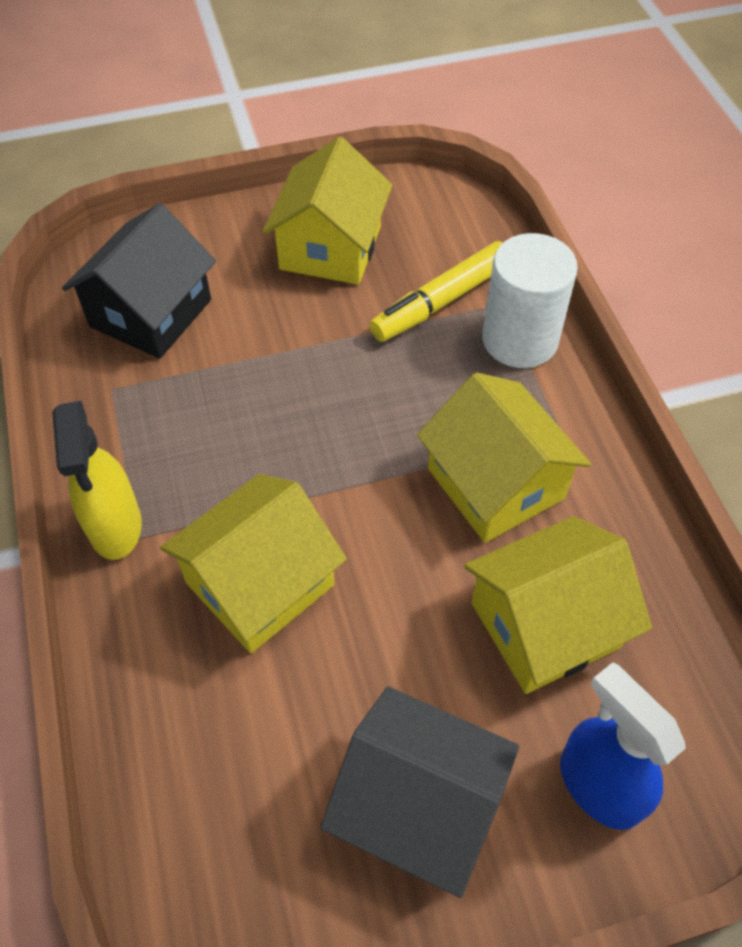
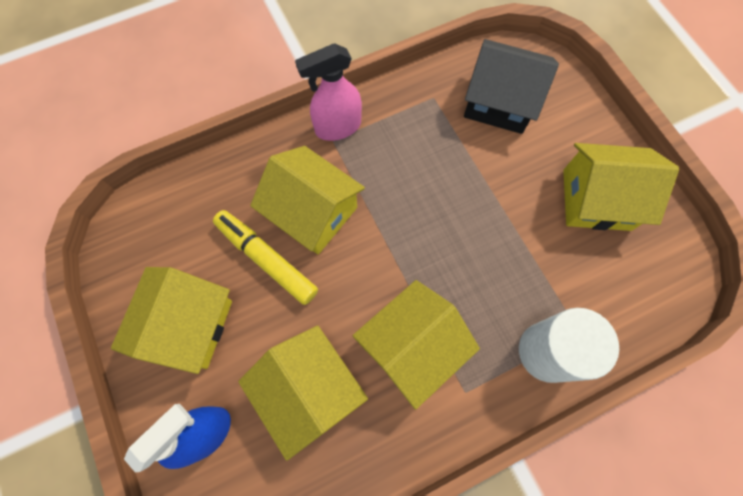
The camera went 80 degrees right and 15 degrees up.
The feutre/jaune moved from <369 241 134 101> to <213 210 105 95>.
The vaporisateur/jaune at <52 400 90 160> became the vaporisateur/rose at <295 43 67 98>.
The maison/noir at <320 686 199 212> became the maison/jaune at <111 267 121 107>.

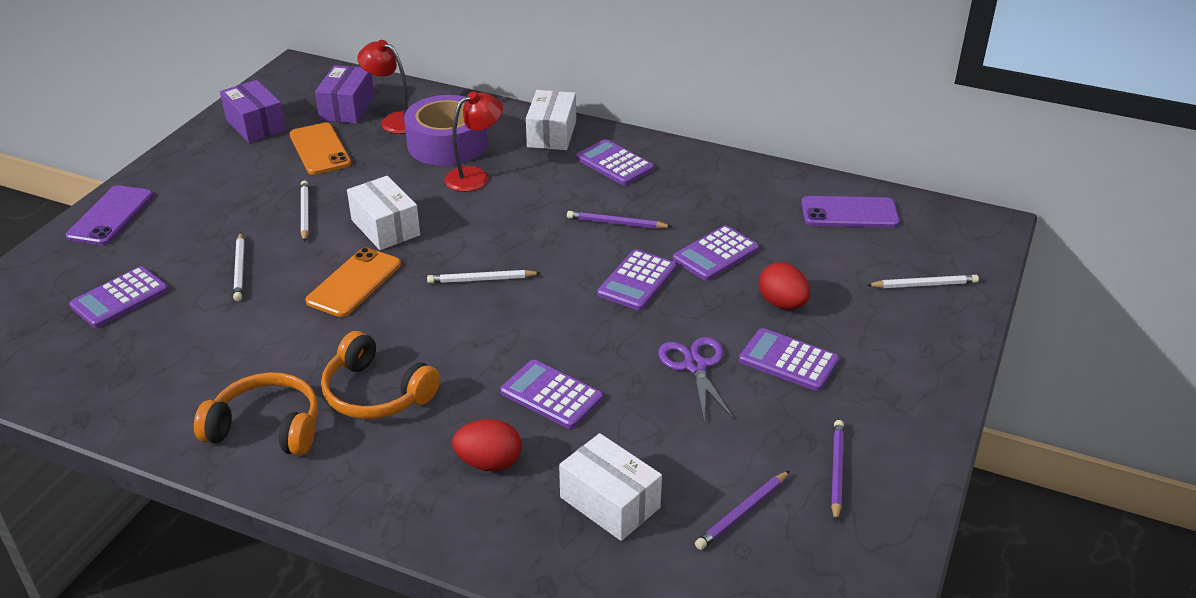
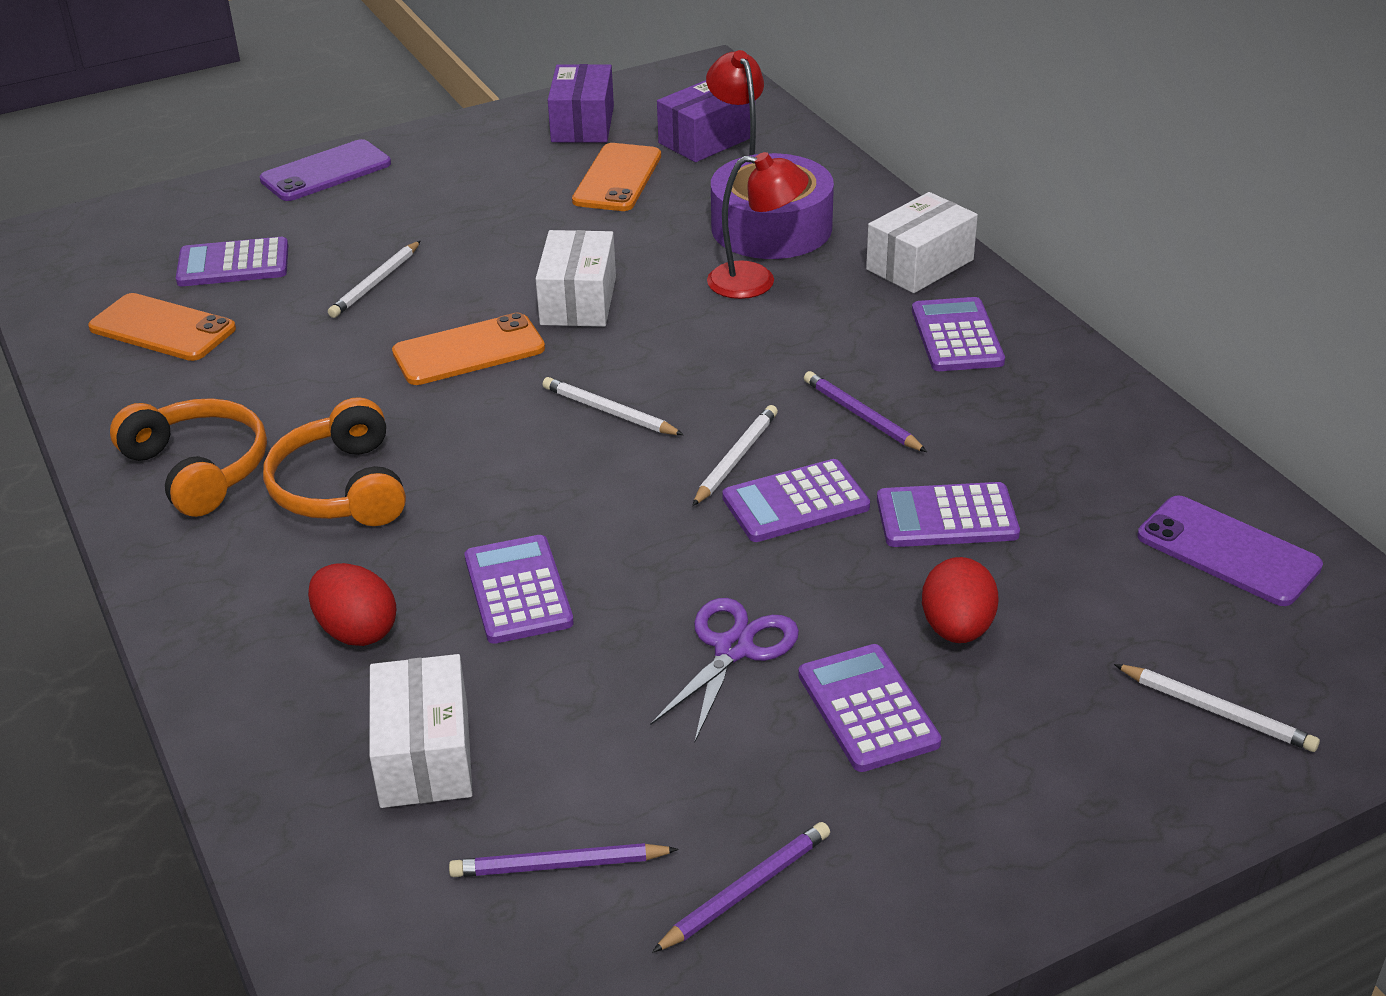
The camera went 40 degrees right and 0 degrees up.
The crayon/blanc moved from <300 180 9 62> to <692 405 86 101>.
The téléphone/orange at <88 293 148 68> appeared.

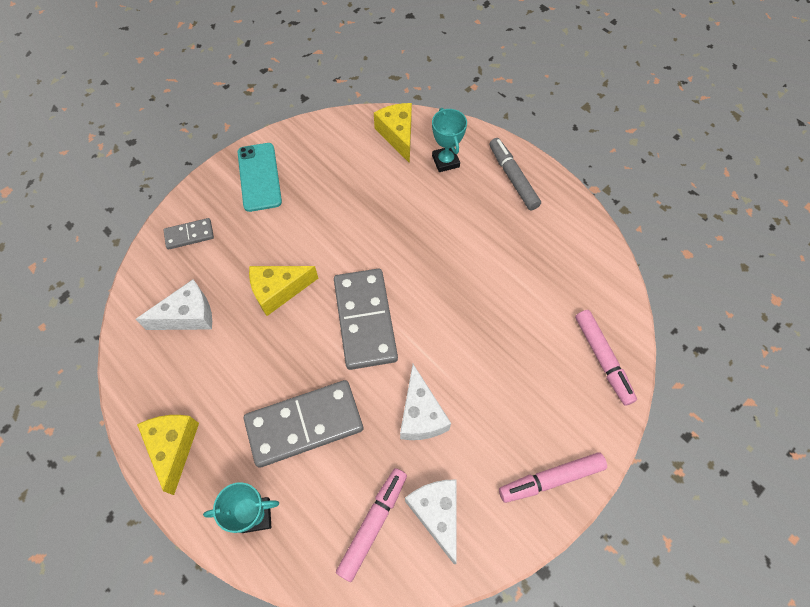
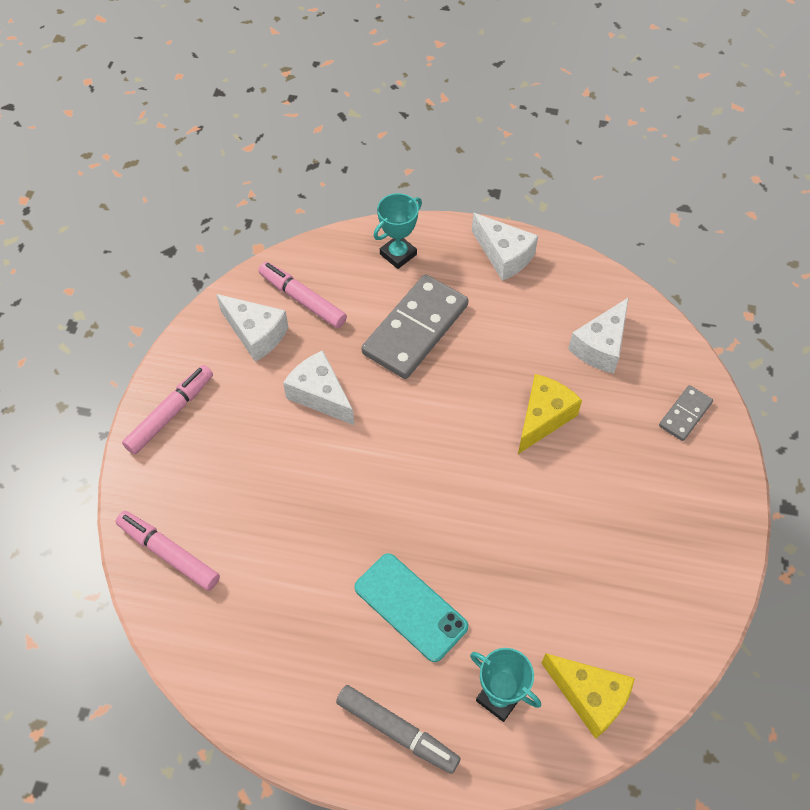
The camera went 145 degrees right and 5 degrees down.
The téléphone/turquoise moved from <237 143 45 69> to <354 553 114 109>.
The domino/gris at <334 268 64 102> disappeared.
The fromage/jaune at <137 415 62 80> became the fromage/blanc at <472 213 66 68>.
The feutre/rose at <336 468 71 114> turned 135 degrees clockwise.

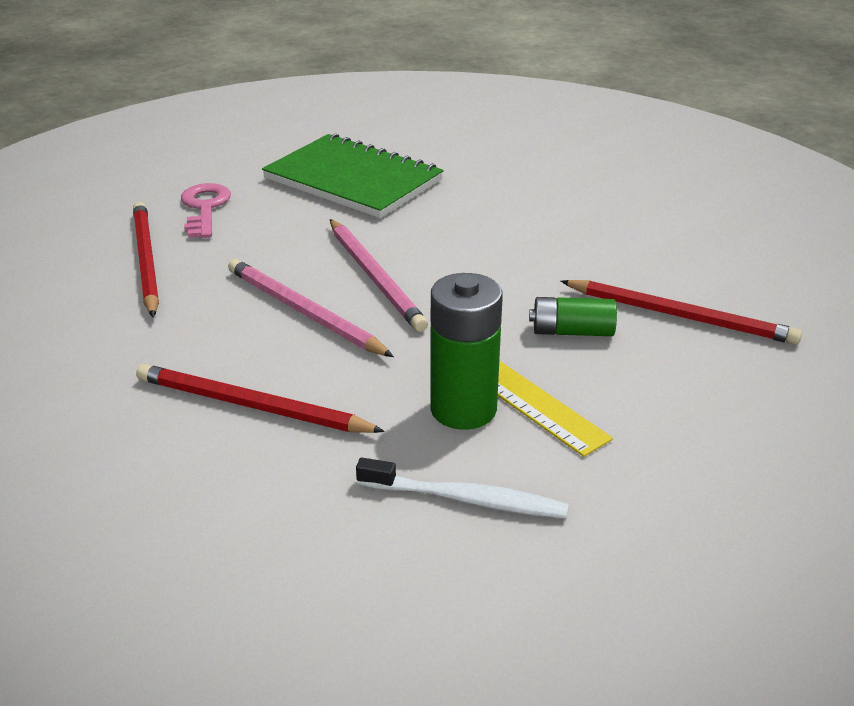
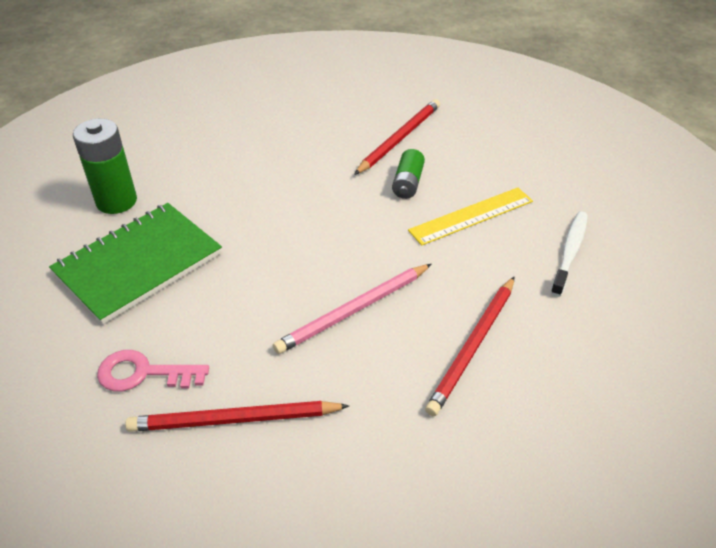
The camera went 80 degrees left and 10 degrees up.
The crayon/rose at <330 219 98 113> disappeared.
The pile/vert moved from <430 273 73 157> to <73 119 64 95>.

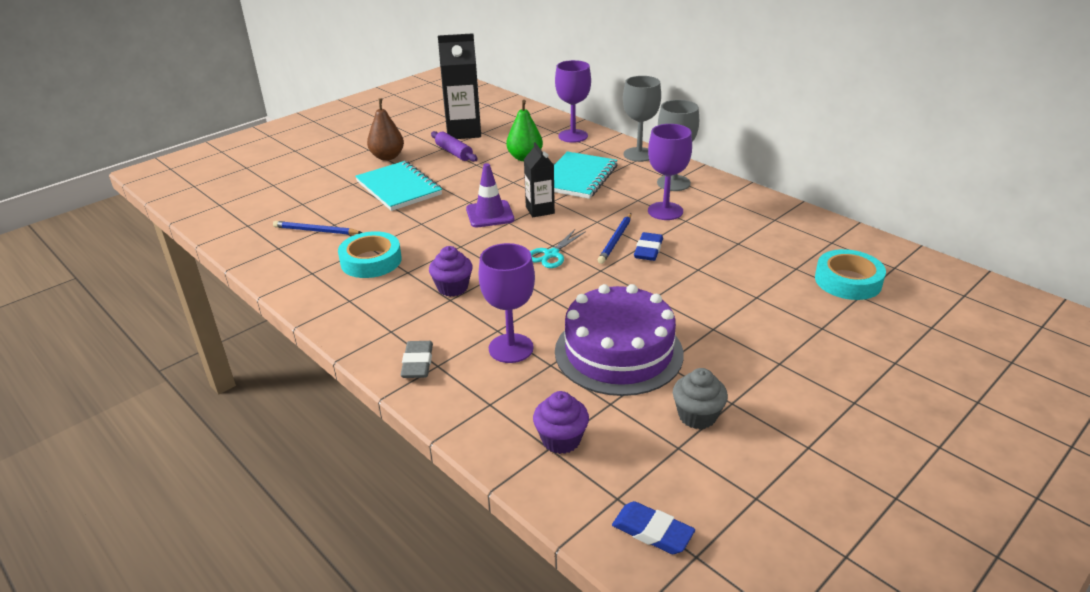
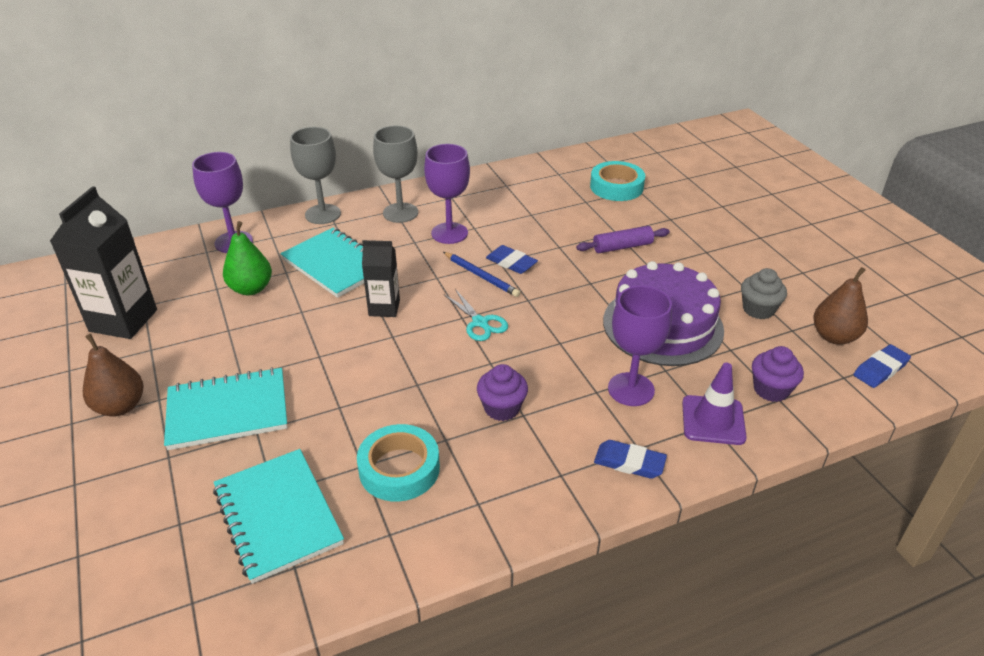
The camera went 70 degrees left and 5 degrees up.
The rouleau à pâtisserie/violet moved from <431 131 47 31> to <576 226 94 27>.
The cône de chantier/violet moved from <466 163 48 65> to <682 363 65 82>.
The crayon/bleu at <273 221 89 14> was replaced by the carnet/turquoise at <213 449 131 135>.
The gomme/gris at <401 341 32 37> became the gomme/bleu at <594 440 73 39>.
The poire/marron at <813 267 55 78> appeared.

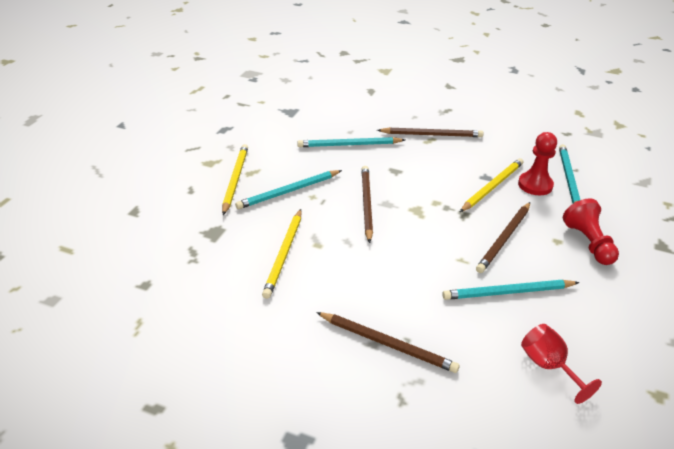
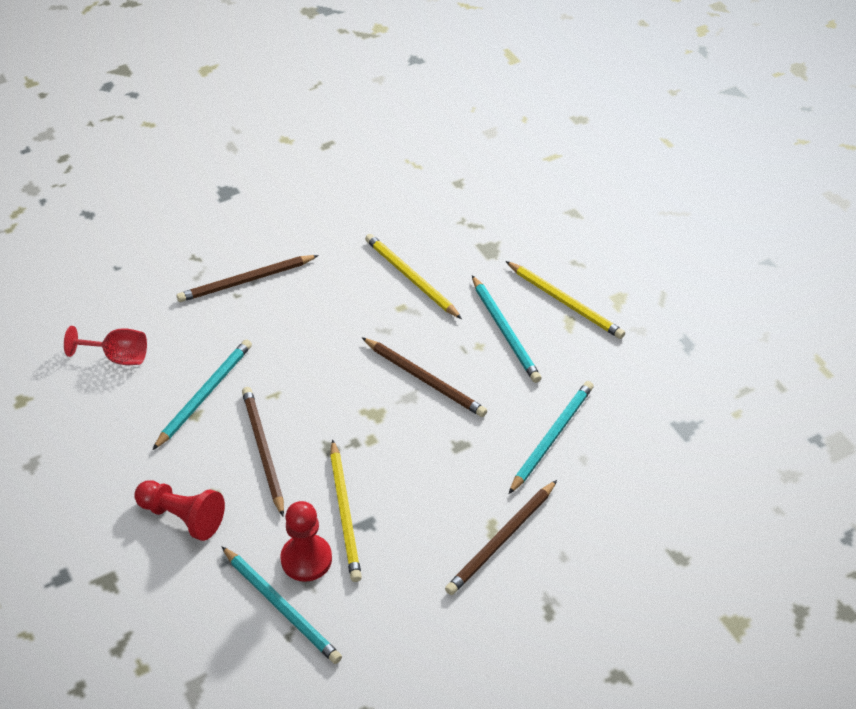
The camera went 130 degrees right and 10 degrees up.
The crayon/turquoise at <235 170 107 39> turned 150 degrees clockwise.

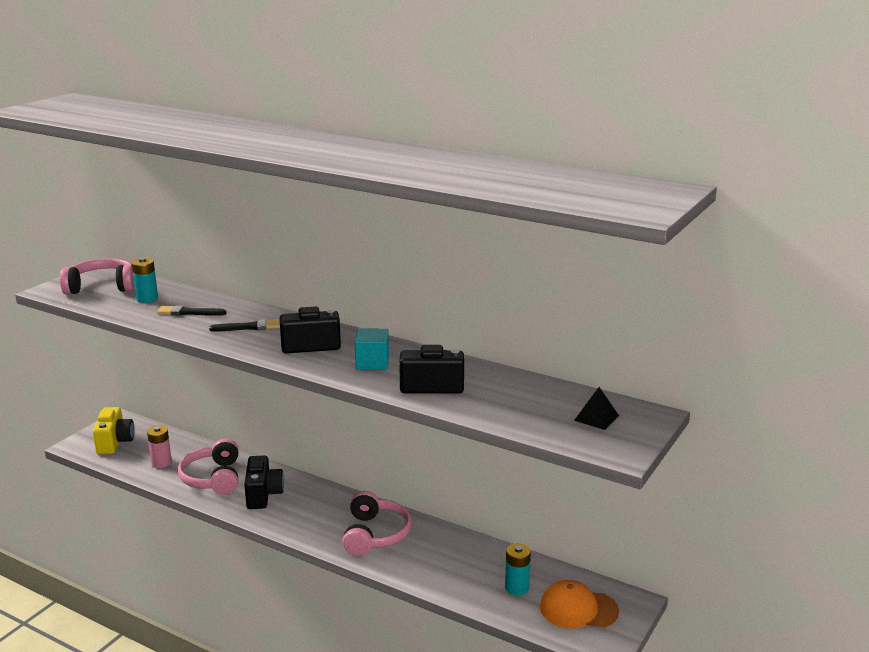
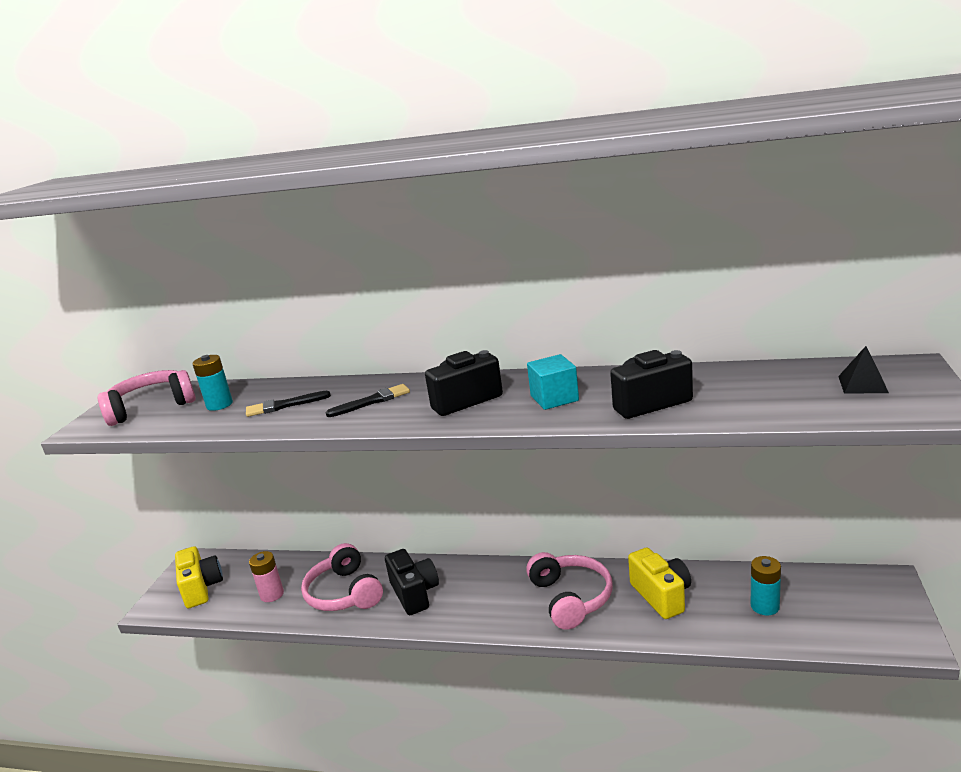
The camera went 15 degrees left and 0 degrees up.
The casquette/orange at <540 580 79 49> disappeared.
The appareil photo/jaune at <628 548 63 71> appeared.

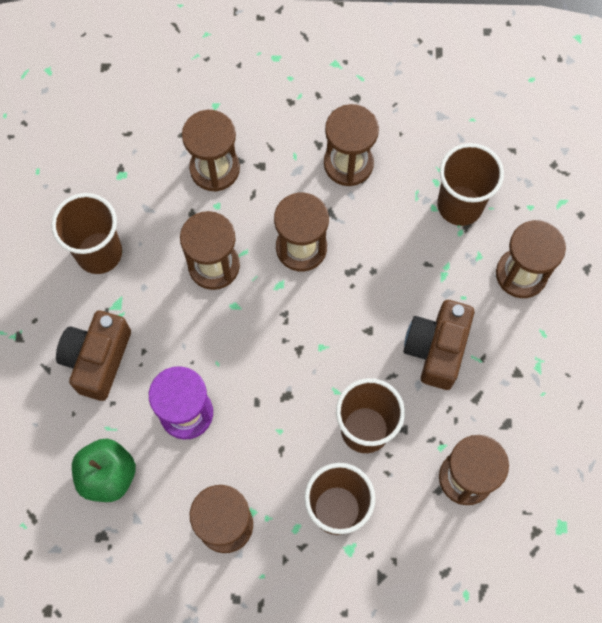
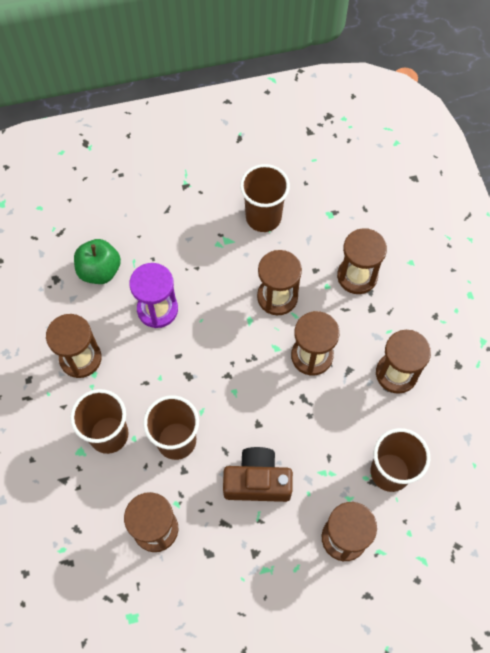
The camera went 75 degrees right and 5 degrees down.
The appareil photo/marron at <56 311 75 90> disappeared.

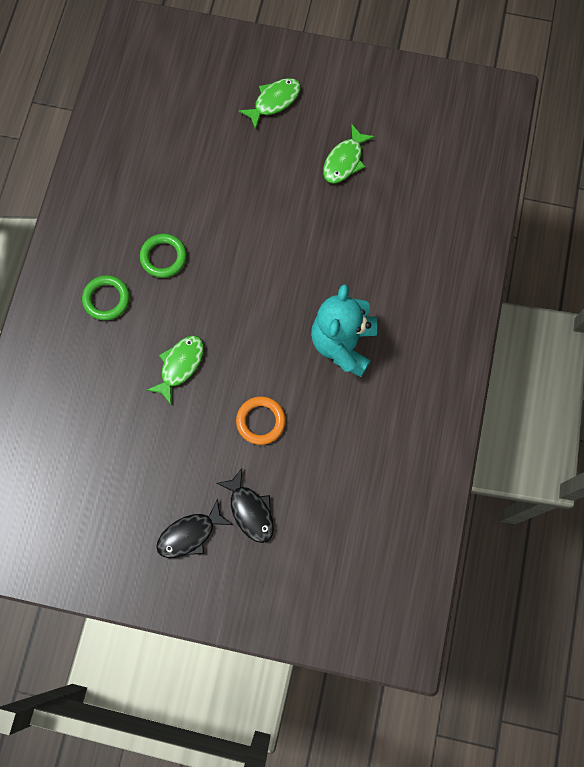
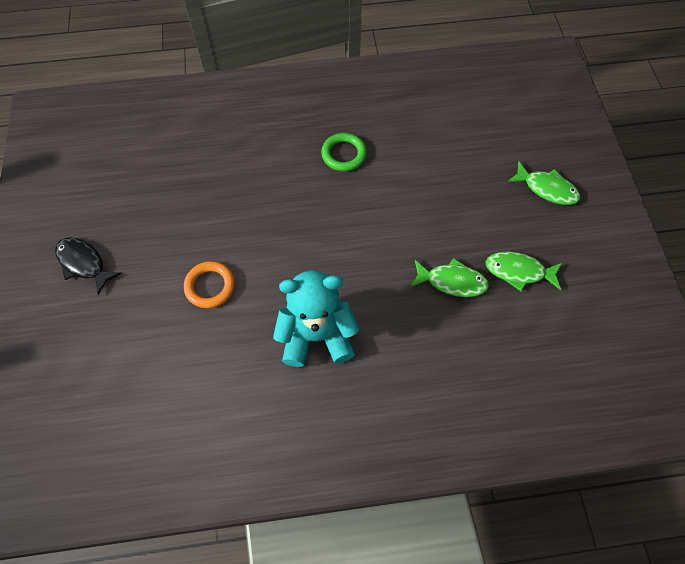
The camera went 70 degrees right and 10 degrees down.
The anneau/vert at <82 275 48 46> disappeared.
The poisson/vert moved from <146 335 58 69> to <410 258 79 39>.
The poisson/noir at <216 468 58 75> disappeared.

